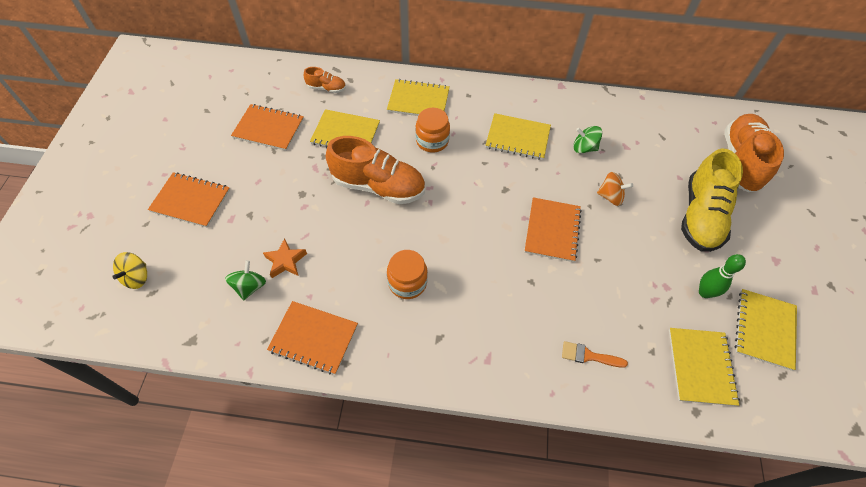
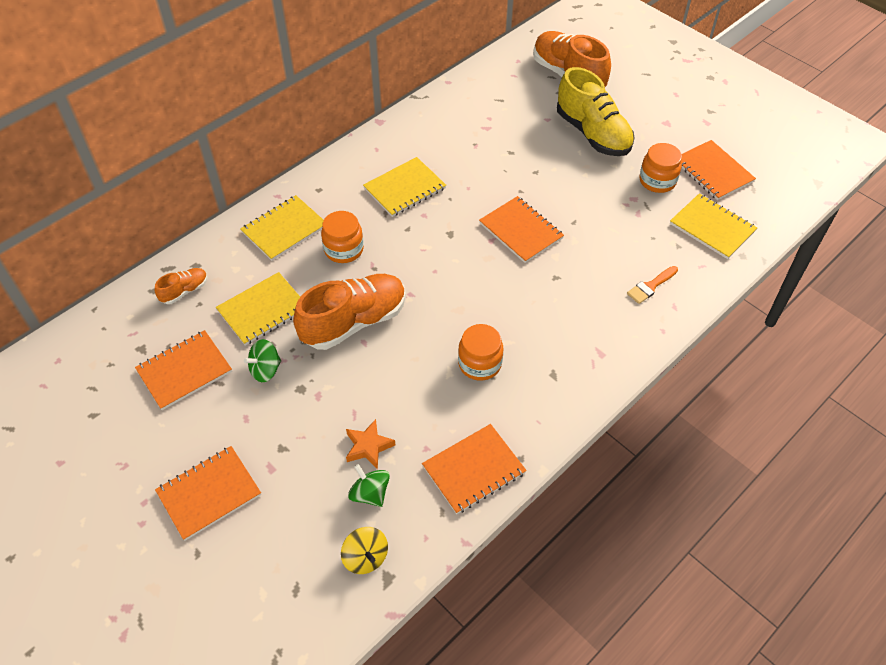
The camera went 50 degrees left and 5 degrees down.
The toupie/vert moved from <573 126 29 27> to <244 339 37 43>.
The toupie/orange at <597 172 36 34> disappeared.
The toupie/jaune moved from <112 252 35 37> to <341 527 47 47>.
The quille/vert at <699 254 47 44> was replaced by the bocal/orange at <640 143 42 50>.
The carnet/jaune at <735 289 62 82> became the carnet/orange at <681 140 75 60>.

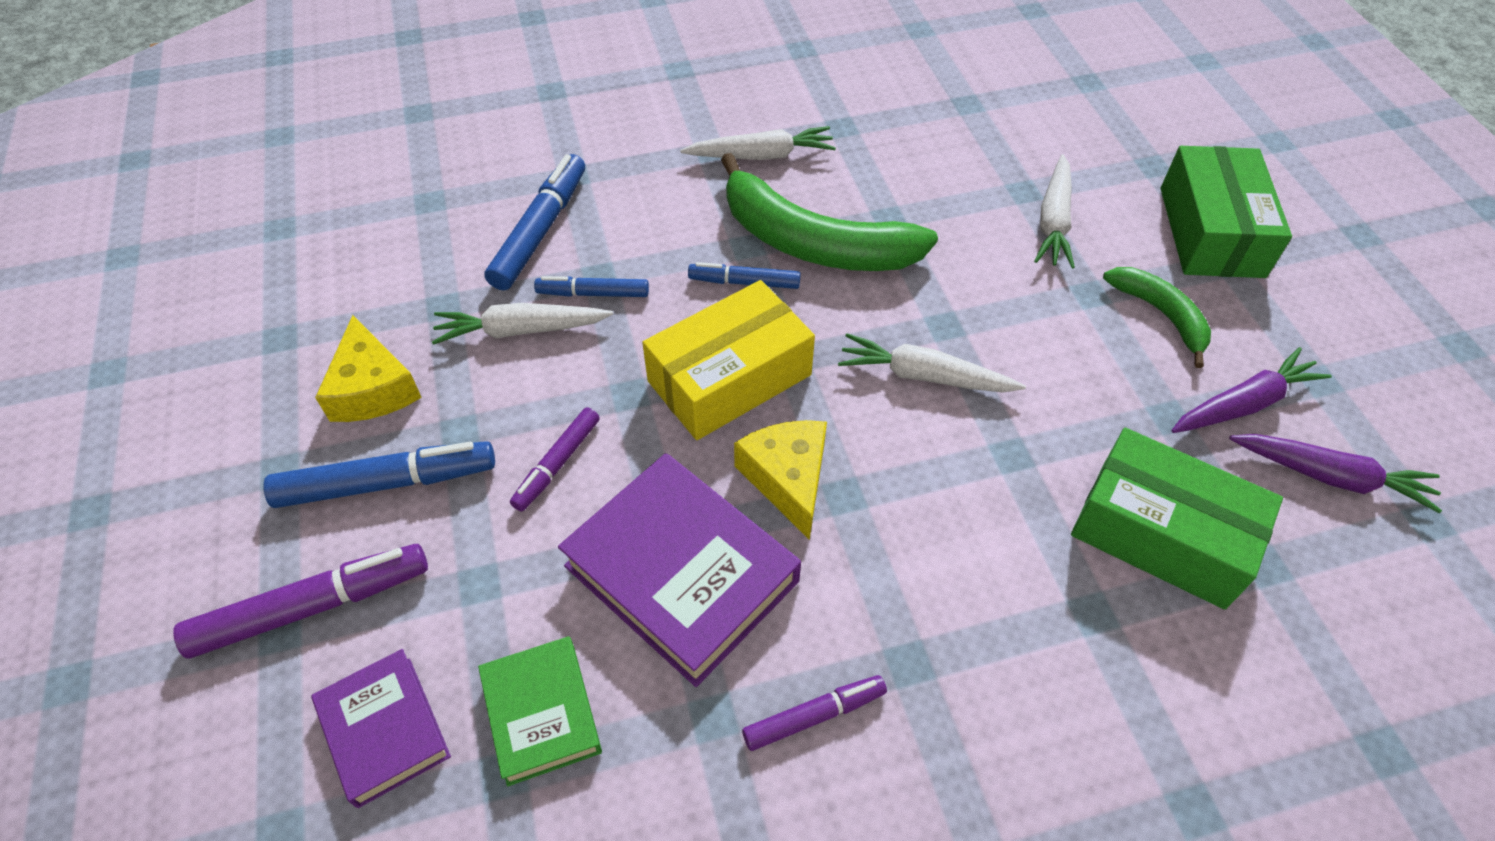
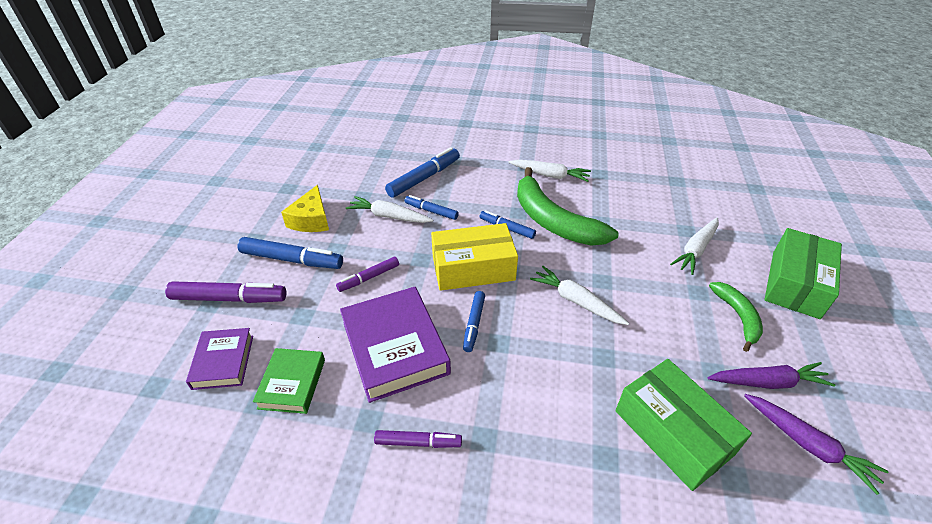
The camera went 25 degrees right and 10 degrees down.
The fromage/jaune at <734 420 93 120> was replaced by the feutre/bleu at <463 291 22 61>.

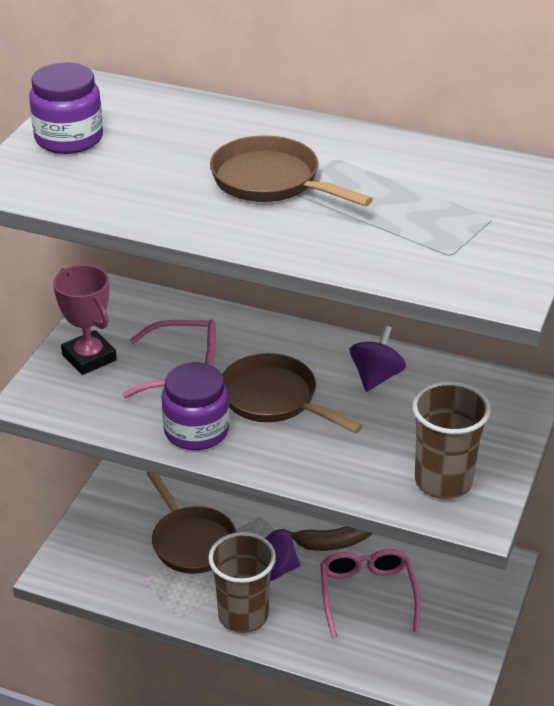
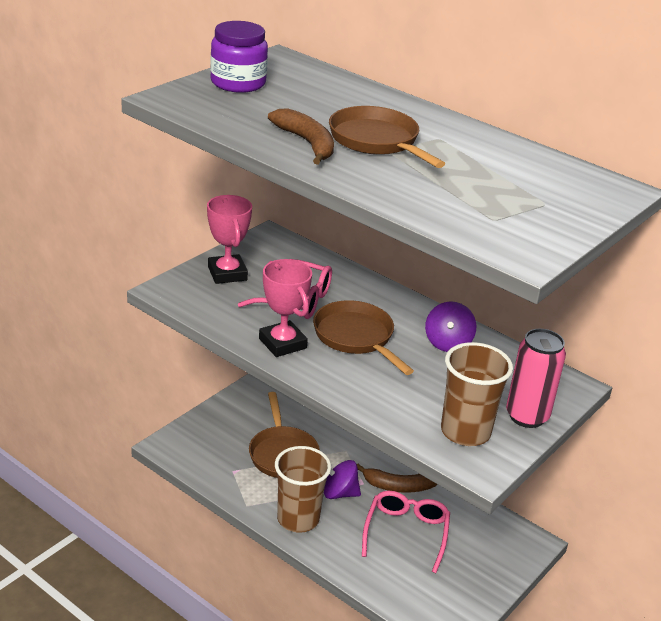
The camera went 15 degrees right and 5 degrees down.
The toupie/violet at <350 325 56 67> turned 150 degrees clockwise.
The bocal/violet at <162 362 68 88> was replaced by the trophée/rose at <259 259 53 98>.
The banane/marron at <268 108 66 57> appeared.
The canette/rose at <506 329 60 99> appeared.

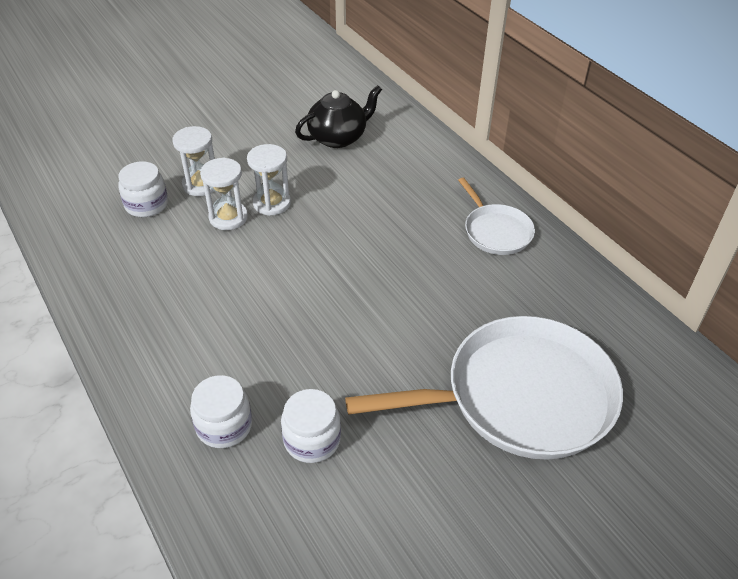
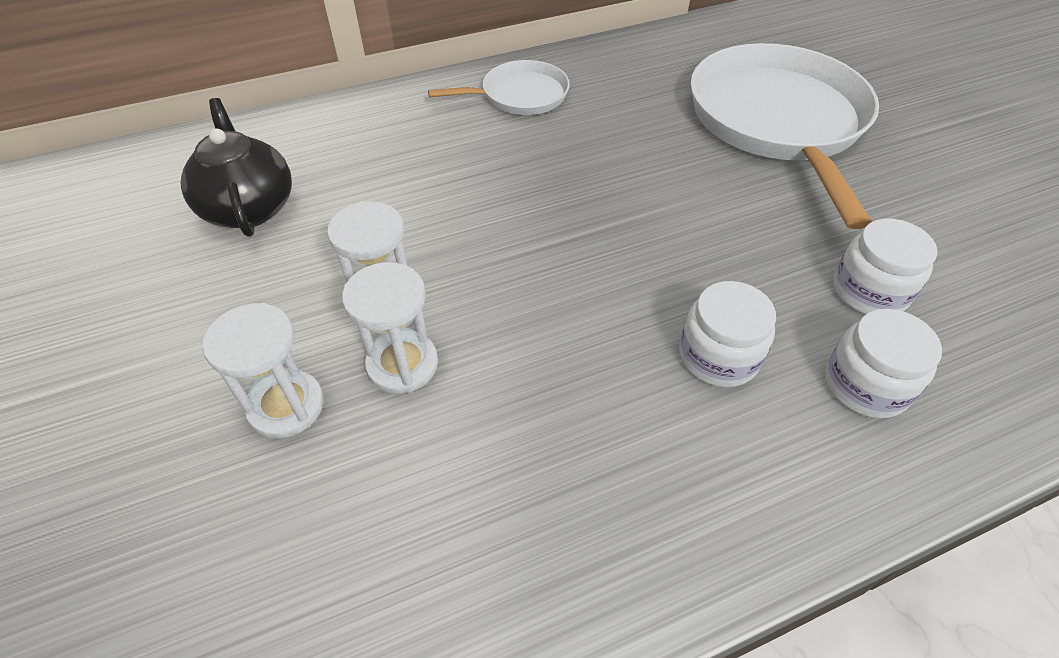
The camera went 80 degrees left and 5 degrees up.
The bocal/blanc moved from <118 161 50 56> to <679 281 97 106>.

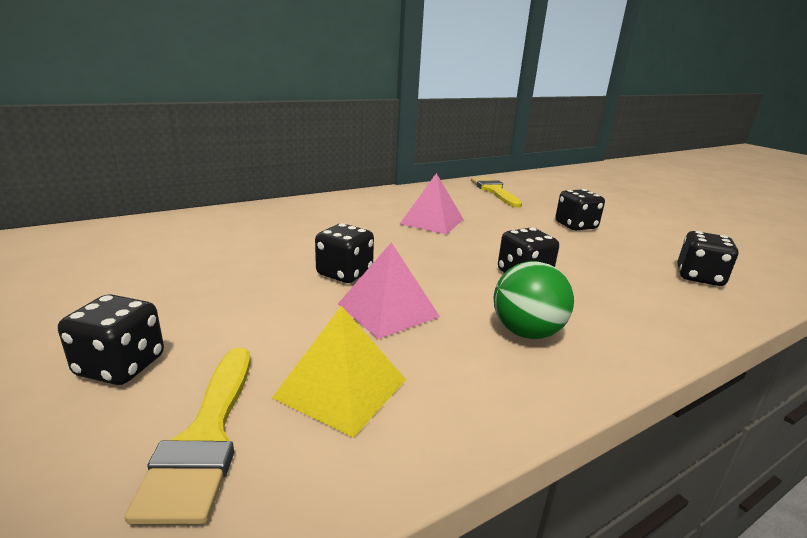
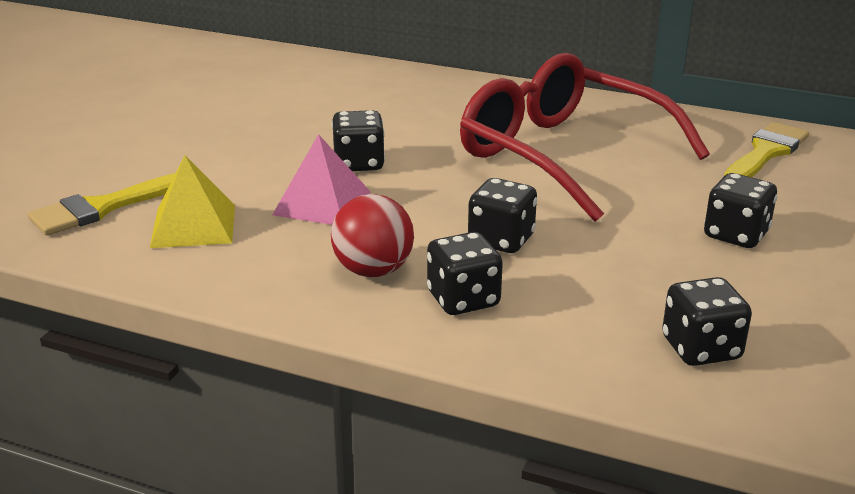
The camera went 55 degrees right and 5 degrees up.
The pyramide/rose at <400 173 63 61> was replaced by the lunettes/rouge at <460 53 250 169>.
The balle/vert at <494 261 80 78> became the balle/rouge at <331 194 83 83>.
The dé/noir moved from <58 294 106 91> to <427 232 76 83>.

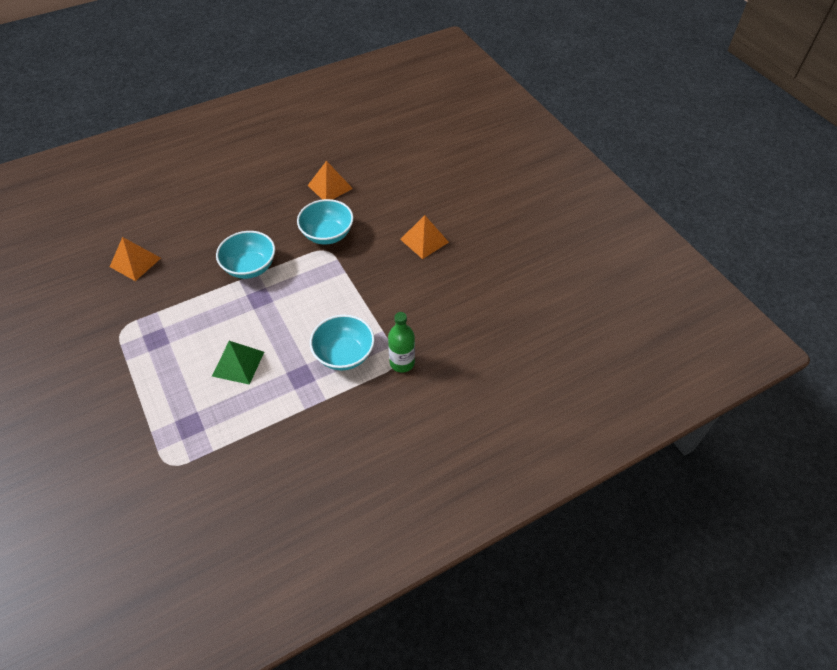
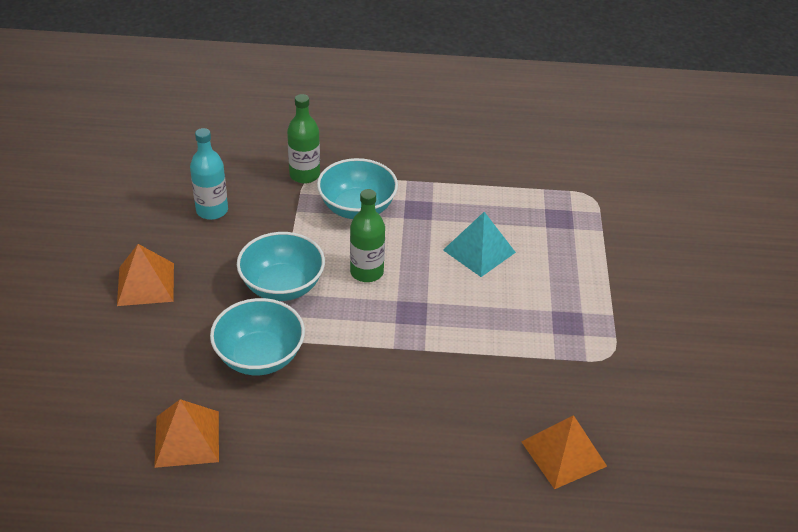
The camera went 150 degrees left and 10 degrees down.
The bol/turquoise moved from <216 231 59 48> to <237 232 88 69>.
The pyramide/vert at <212 341 52 44> became the pyramide/turquoise at <443 212 73 65>.
The bouteille/turquoise at <190 128 38 92> appeared.
The bouteille/vert at <350 189 35 93> appeared.

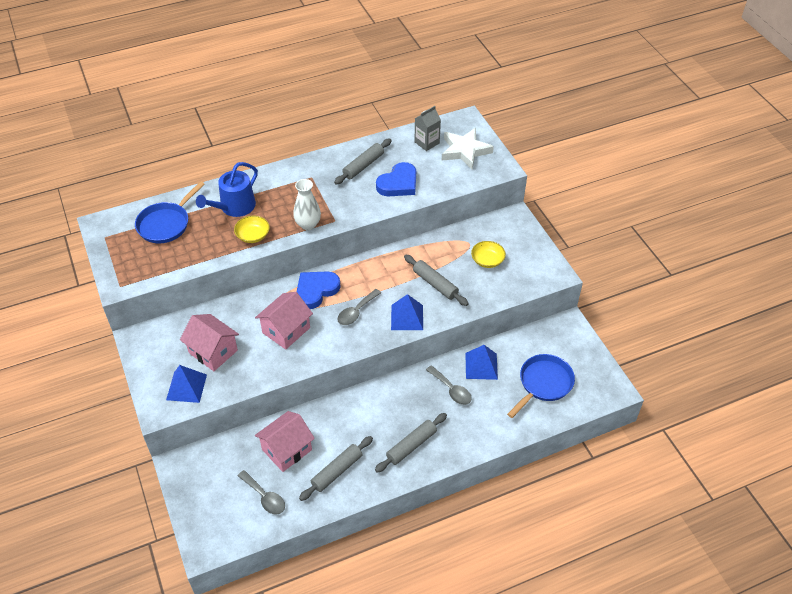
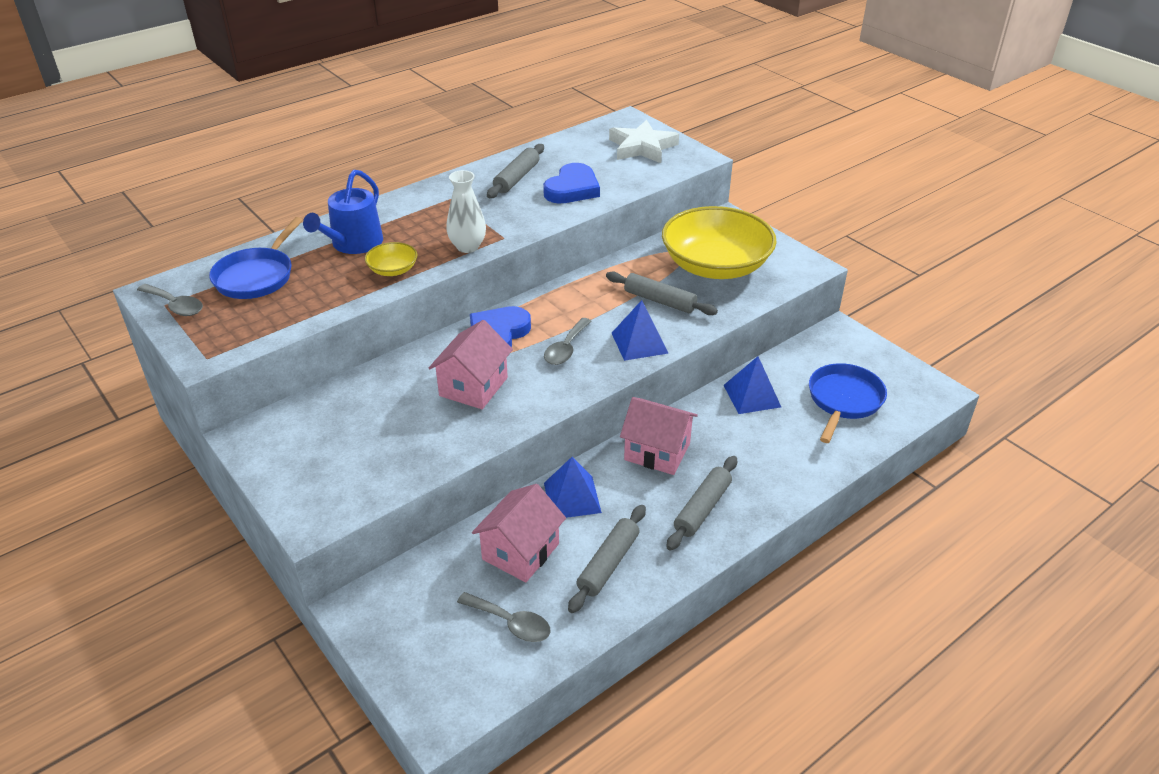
The camera went 15 degrees left and 10 degrees down.
The brique de lait/gris at <414 106 27 45> disappeared.
The bol/jaune at <471 241 35 27> changed to 2.39 times the size.
The maison/rose moved from <180 314 59 57> to <620 397 78 78>.
The pyramide/bleu moved from <166 365 41 38> to <544 457 58 61>.
The cuillère/gris moved from <426 365 46 40> to <137 284 66 32>.

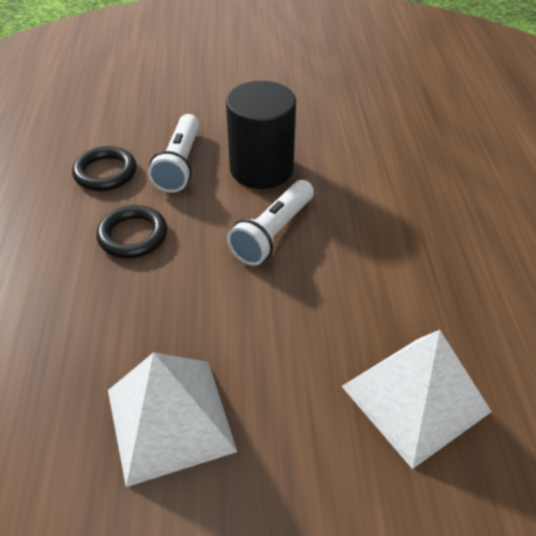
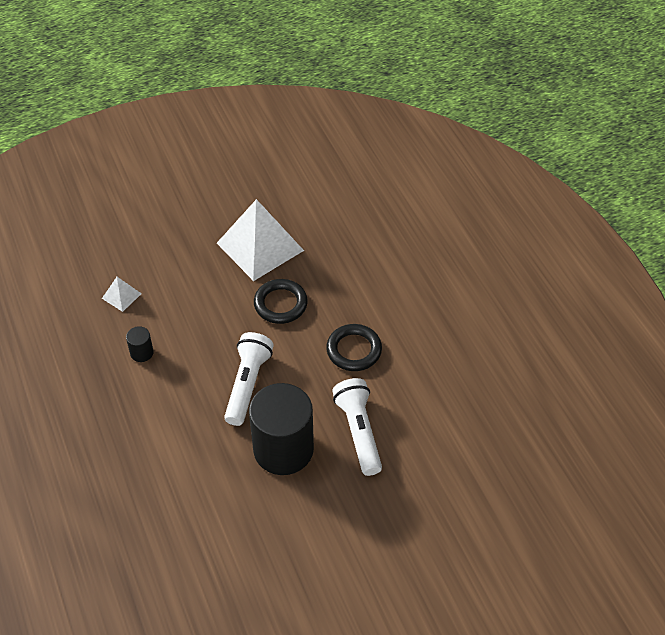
The camera went 160 degrees right and 5 degrees up.
The anneau/noir moved from <72 146 65 45> to <254 279 54 45>.
The pyramide/blanc at <341 330 151 139> changed to 0.44 times the size.
The cylindre/noir at <126 326 28 36> appeared.

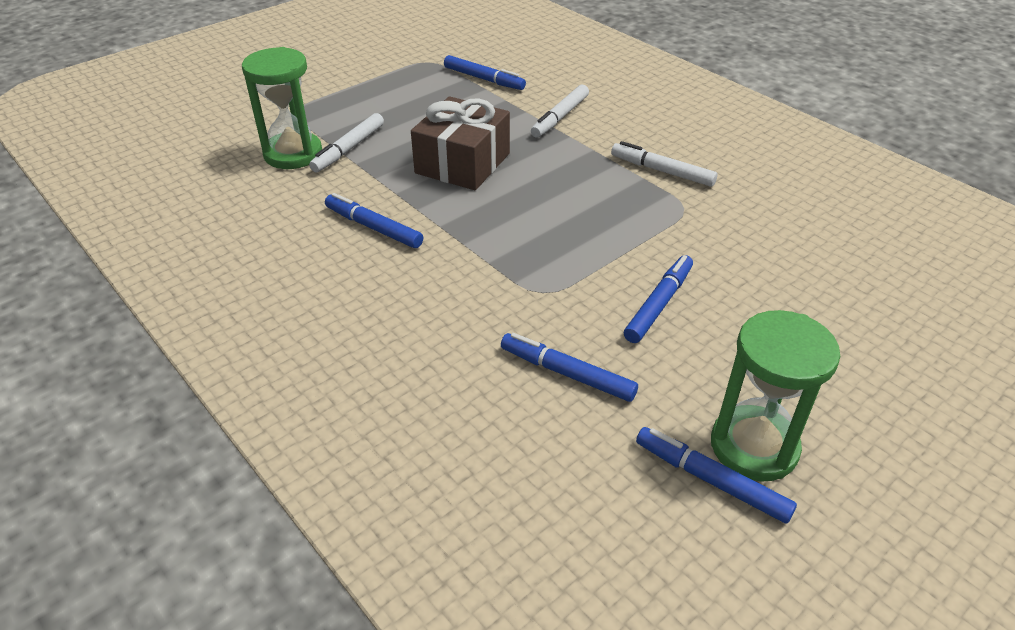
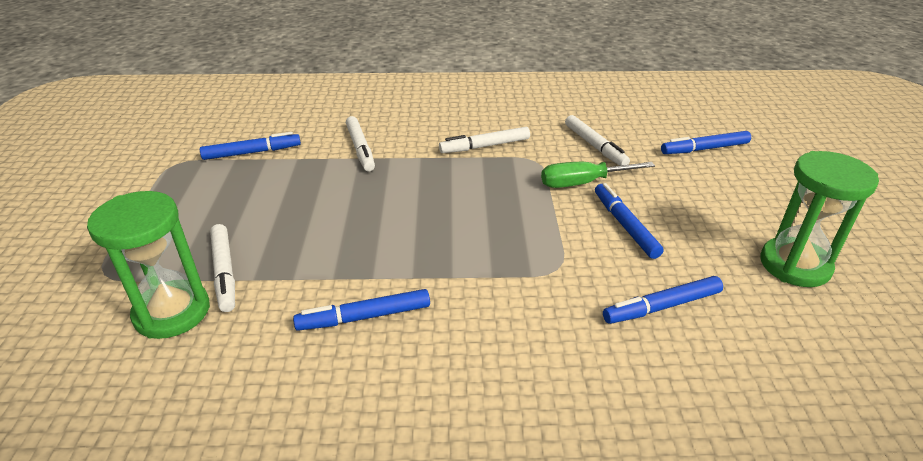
The camera went 50 degrees left and 5 degrees down.
The cadeau/marron at <411 96 99 94> disappeared.
The feutre/bleu moved from <636 427 161 97> to <661 131 90 23>.
The feutre/blanc at <565 115 65 51> appeared.
The tournevis/vert at <541 162 114 26> appeared.

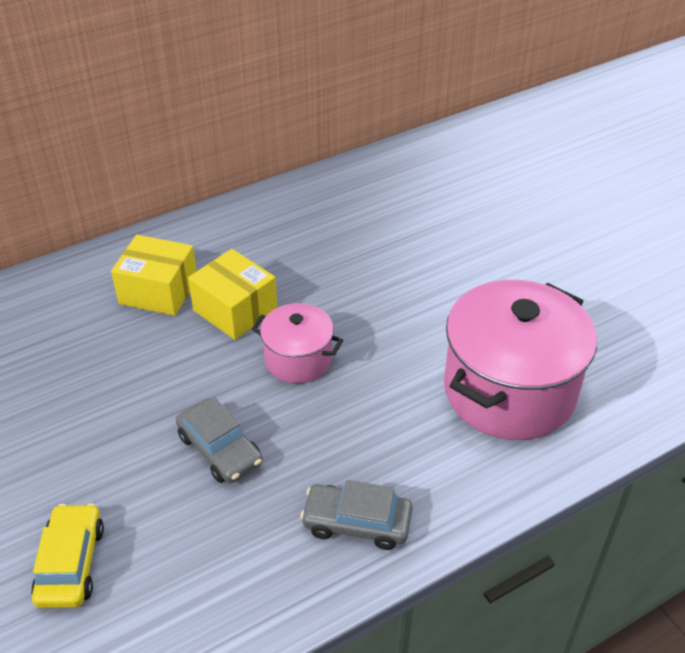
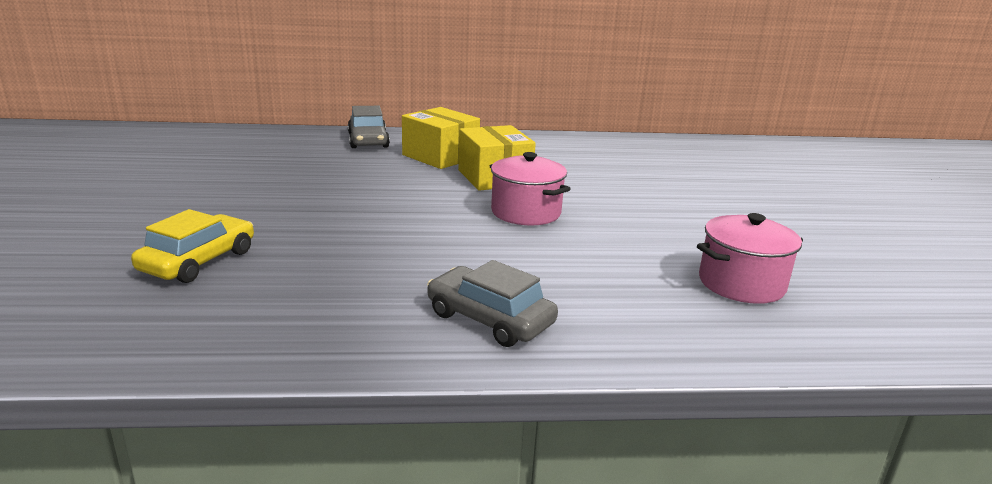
The camera went 25 degrees right and 20 degrees down.
The marmite/rose at <444 280 153 160> changed to 0.53 times the size.
The voiture/gris moved from <176 397 87 86> to <348 106 42 42>.

